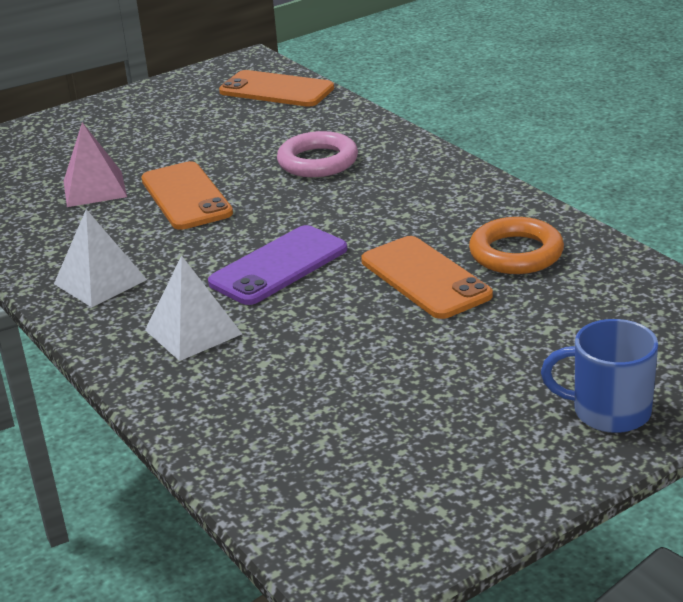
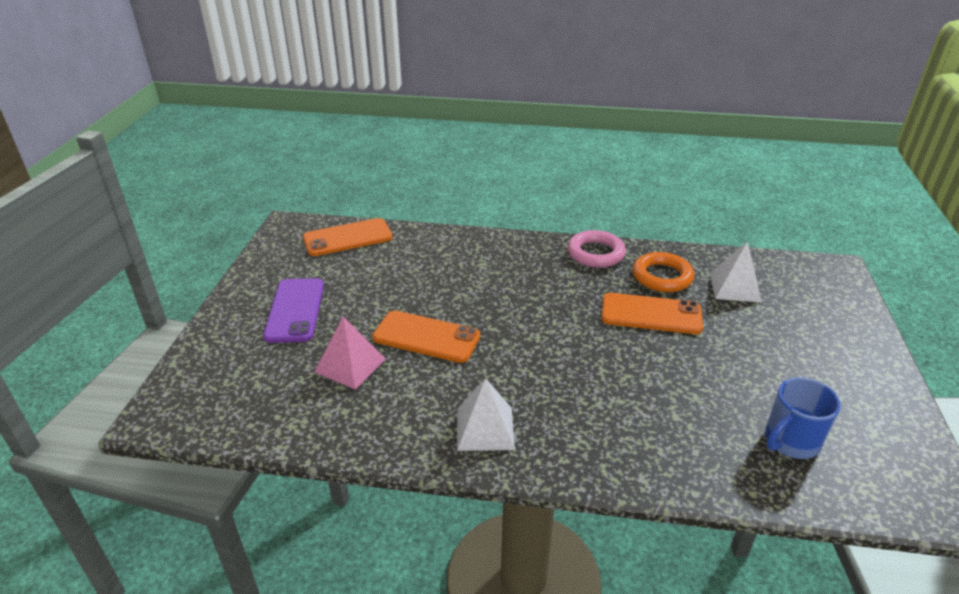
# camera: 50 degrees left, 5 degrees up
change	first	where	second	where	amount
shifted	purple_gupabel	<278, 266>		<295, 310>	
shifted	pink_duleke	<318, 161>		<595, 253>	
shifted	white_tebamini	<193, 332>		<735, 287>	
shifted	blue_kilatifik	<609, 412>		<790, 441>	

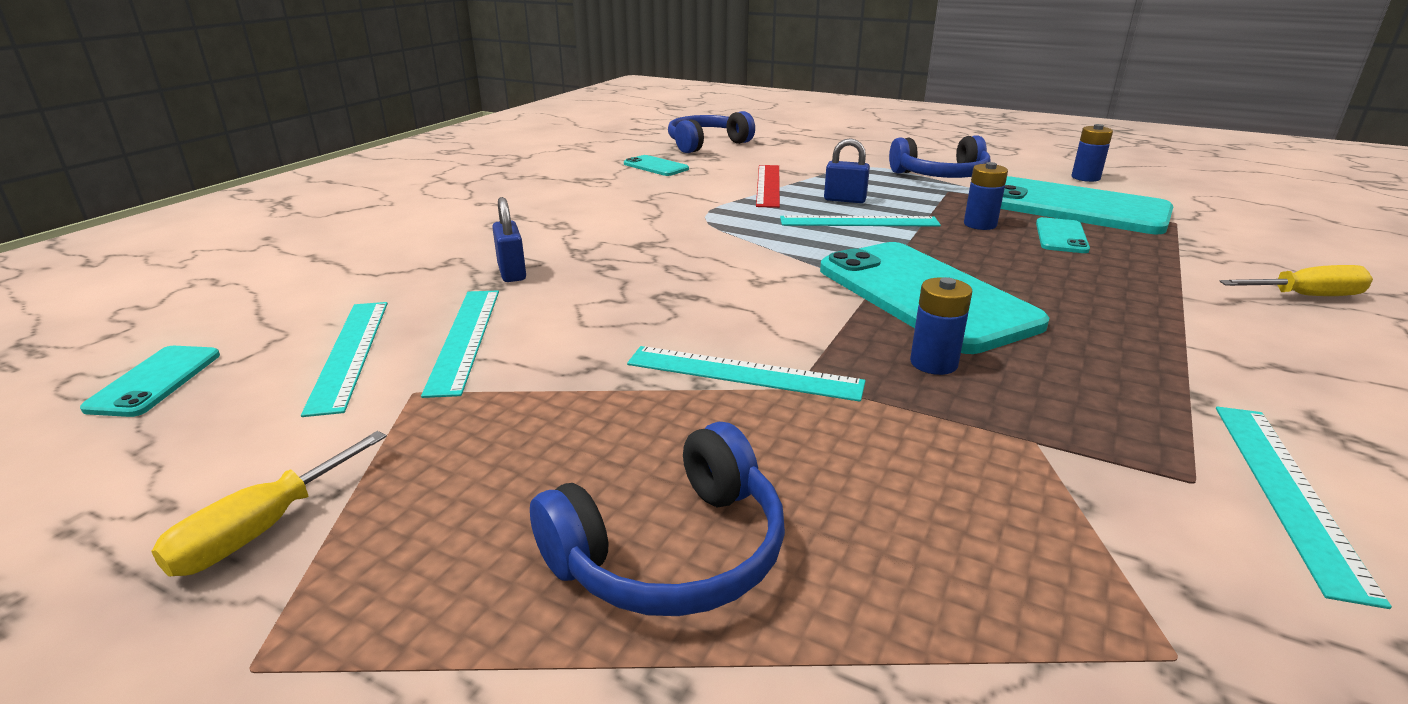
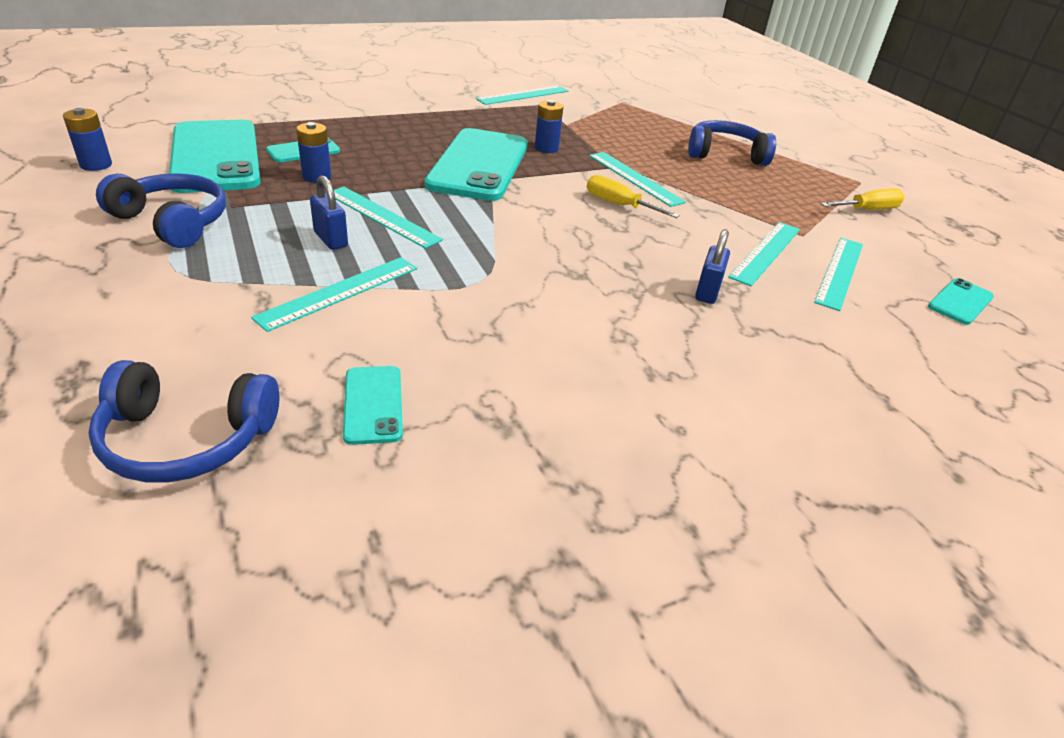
# camera: 145 degrees left, 10 degrees up
change	first	where	second	where	amount
repainted	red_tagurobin	<768, 185>	turquoise_tagurobin	<339, 292>	
shifted	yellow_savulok	<1306, 296>		<619, 205>	

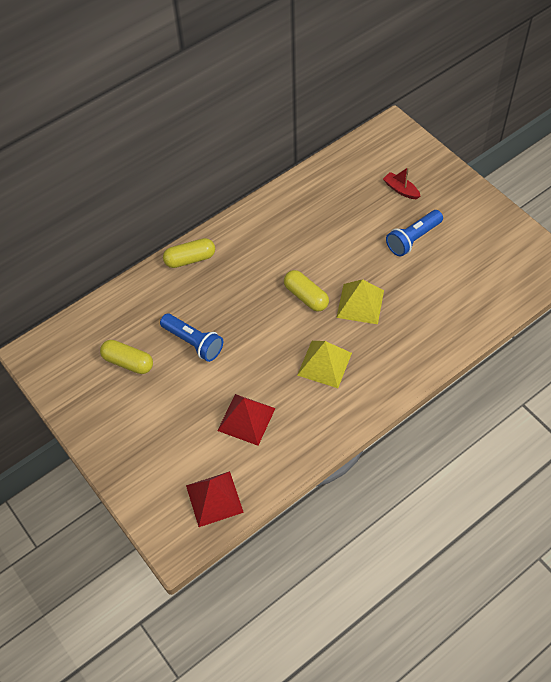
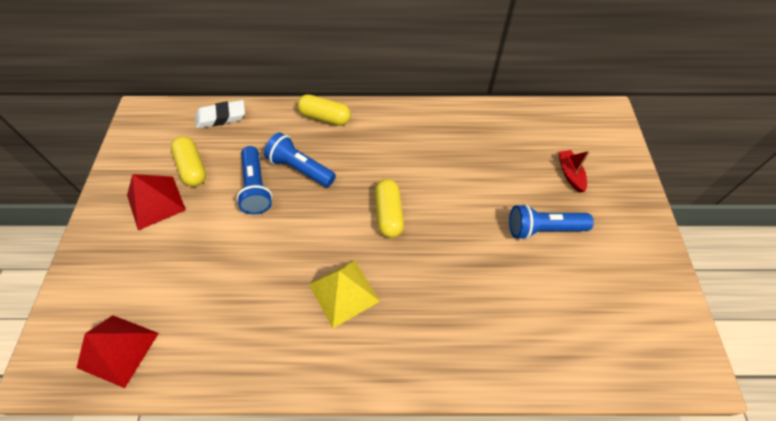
# camera: 35 degrees right, 0 degrees up
change	first	where	second	where	amount
shifted	red_tebamini	<246, 419>		<156, 202>	
new			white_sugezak	<221, 117>	
new			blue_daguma	<300, 168>	
gone	yellow_tebamini	<360, 303>			

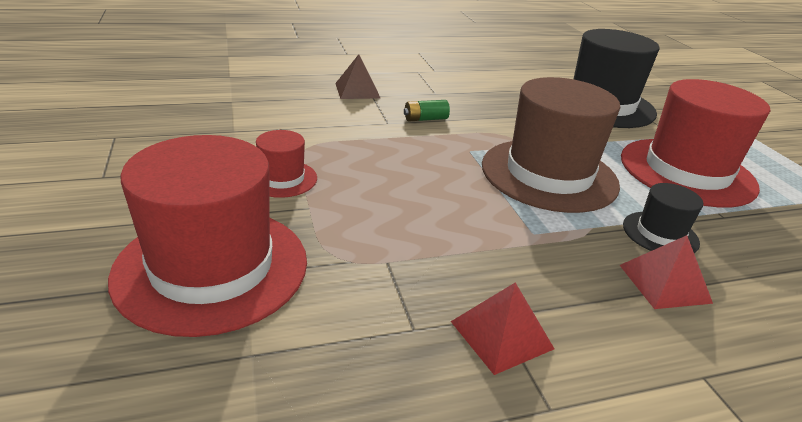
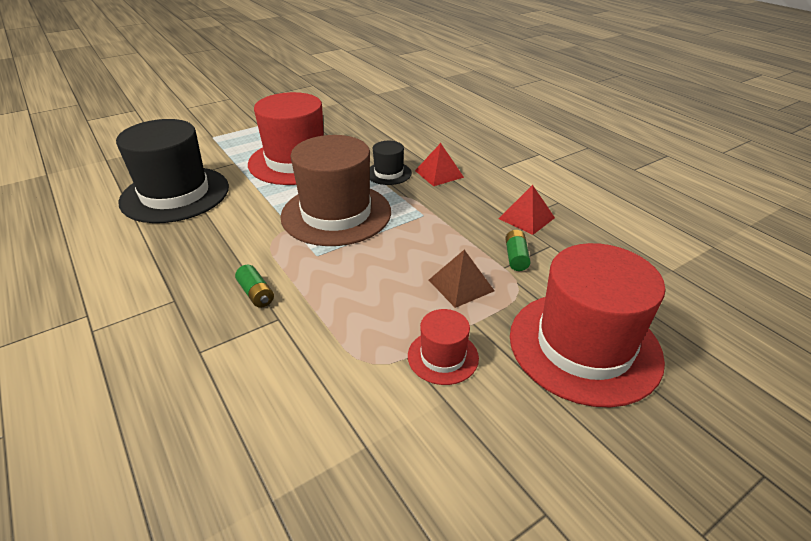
# camera: 105 degrees left, 5 degrees up
change	first	where	second	where	amount
shifted	brown_tebamini	<357, 90>		<460, 285>	
new			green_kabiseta	<516, 257>	

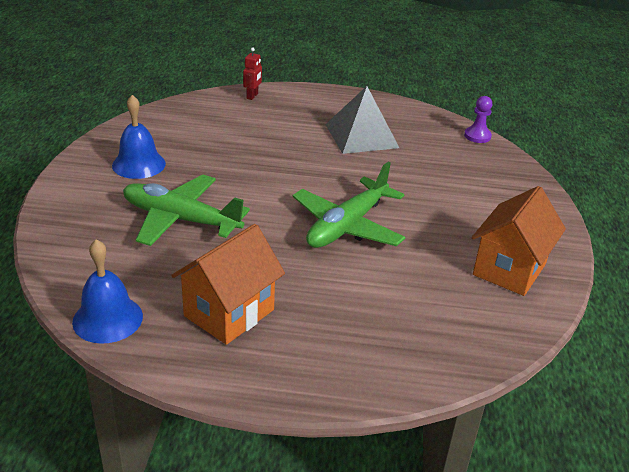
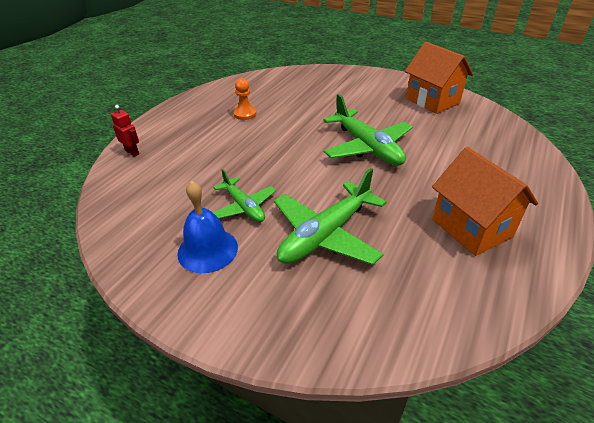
# camera: 65 degrees left, 5 degrees up
change	first	where	second	where	amount
new			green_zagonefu	<244, 207>	
swapped	grey_tebamini	<361, 136>	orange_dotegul	<245, 114>	
gone	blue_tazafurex	<107, 319>			
gone	purple_dotegul	<477, 136>			

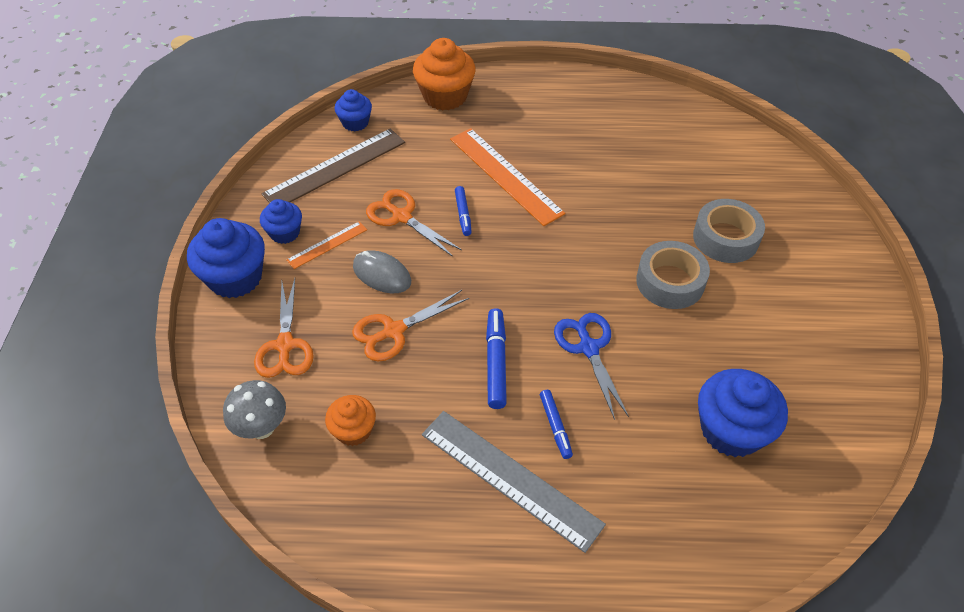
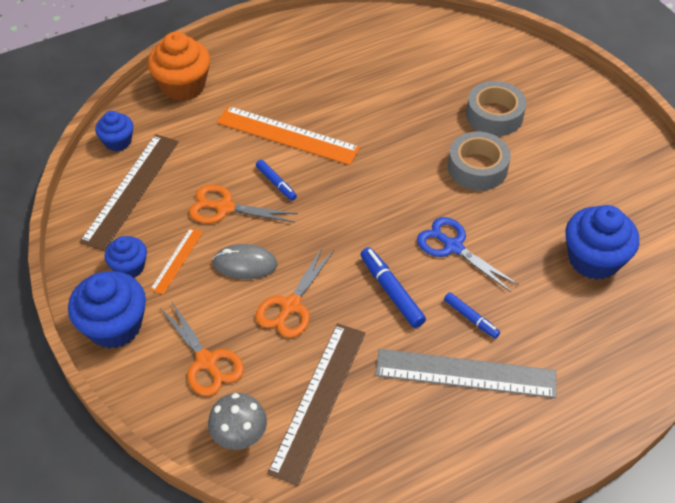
# camera: 30 degrees left, 0 degrees up
change	first	where	second	where	amount
swapped	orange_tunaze	<353, 430>	brown_tagurobin	<318, 400>	

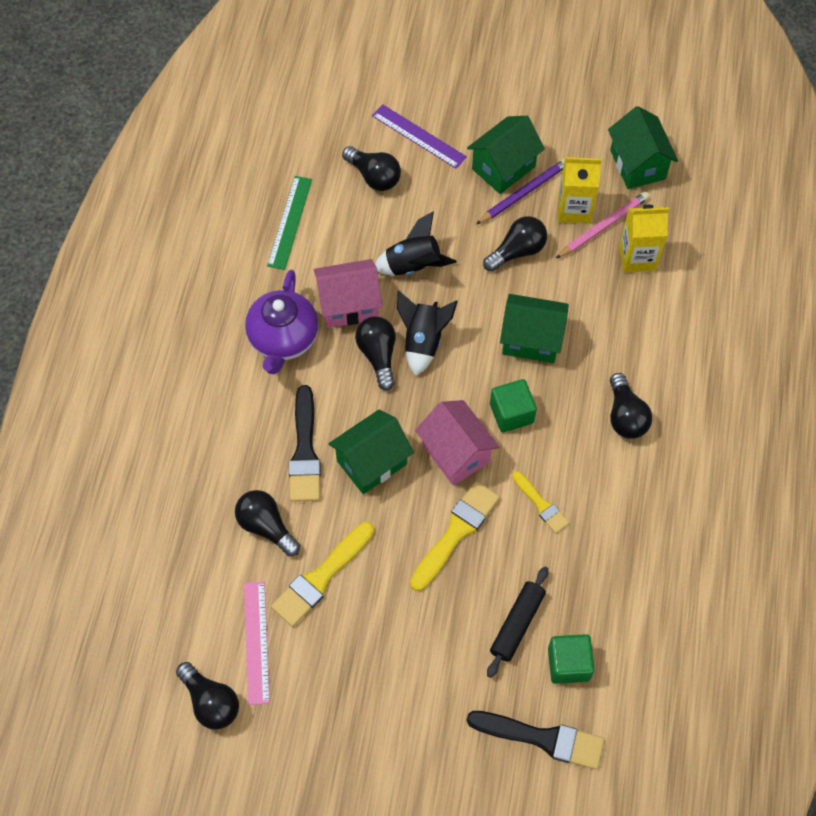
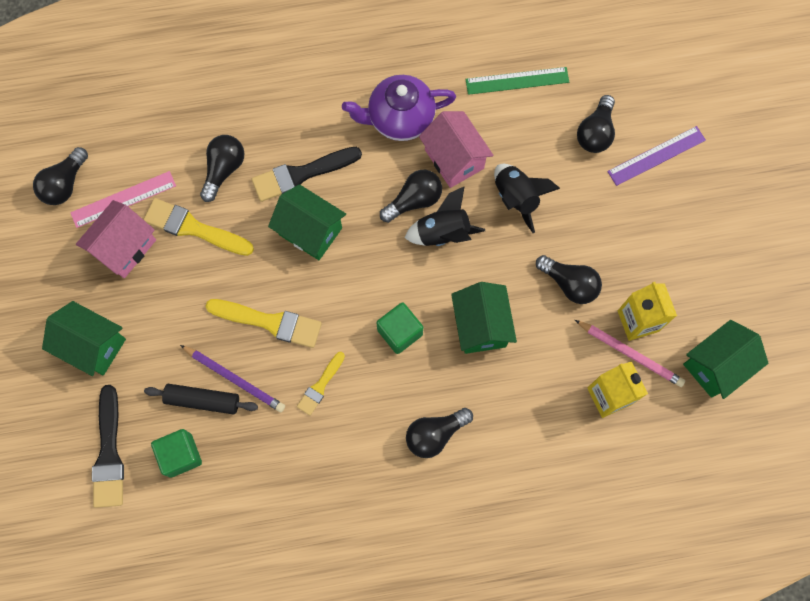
# camera: 70 degrees right, 10 degrees up
change	first	where	second	where	amount
shifted	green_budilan	<503, 168>		<93, 345>	
shifted	pink_budilan	<456, 453>		<124, 247>	
shifted	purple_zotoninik	<524, 193>		<234, 379>	
rotated	purple_tagurobin	<419, 136>		<656, 156>	45 degrees clockwise

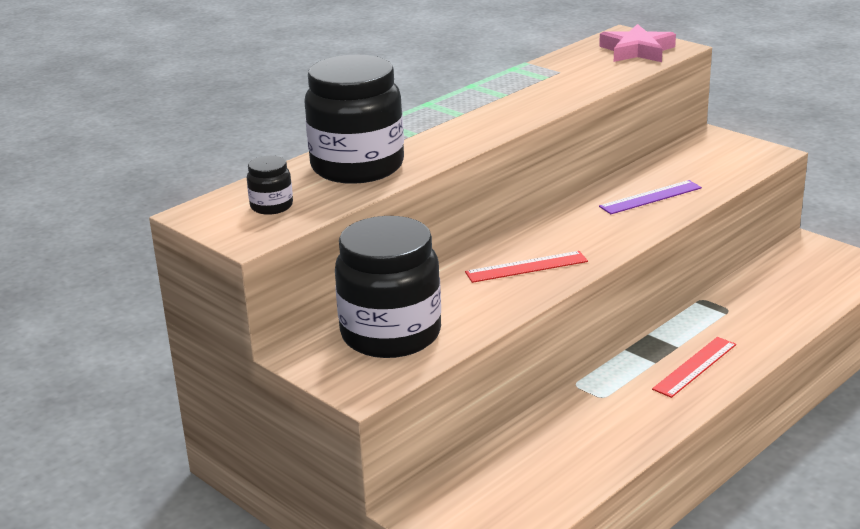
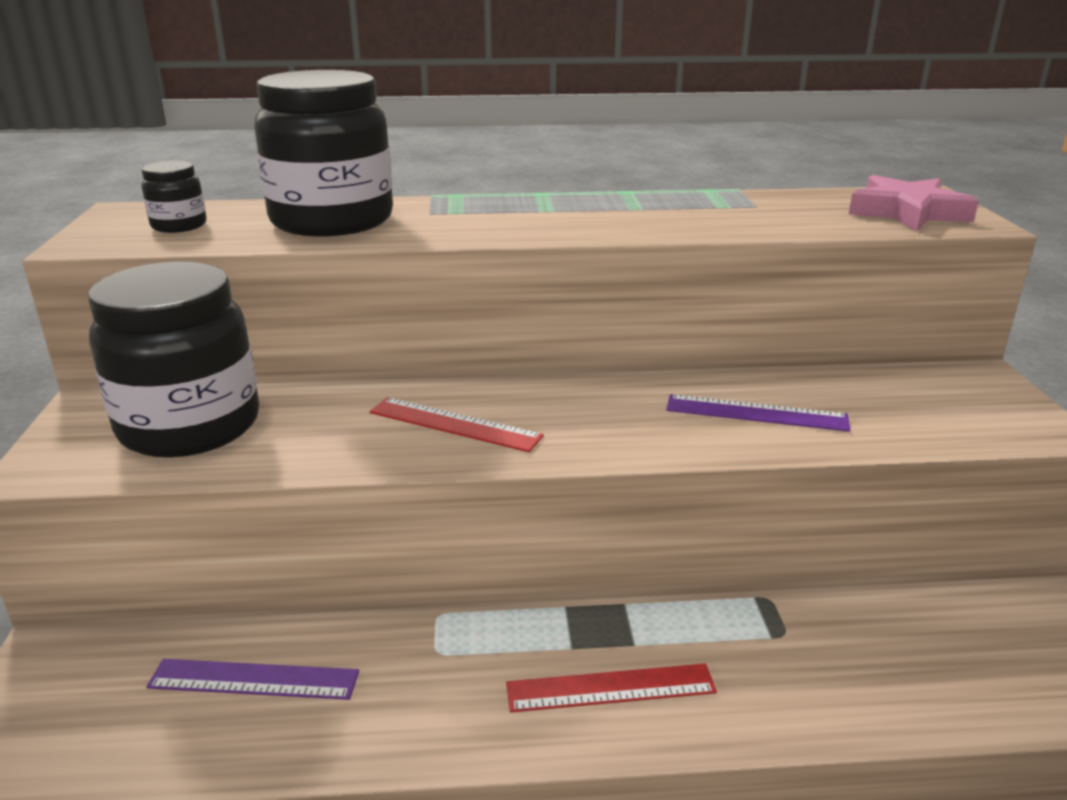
# camera: 40 degrees right, 0 degrees up
change	first	where	second	where	amount
new			purple_tagurobin	<254, 680>	

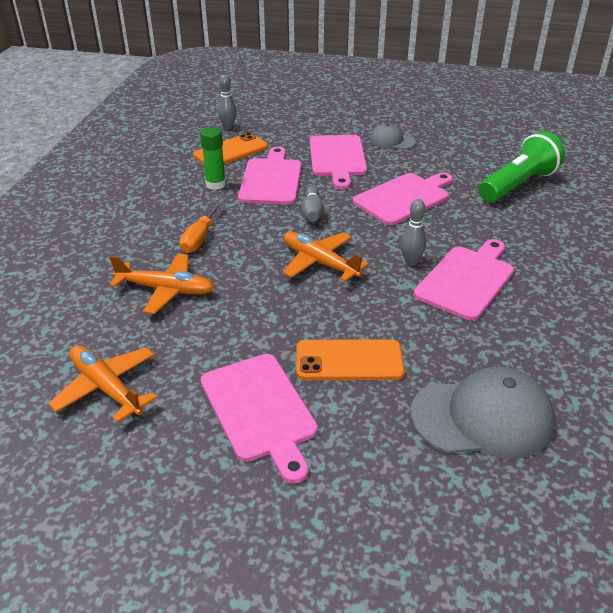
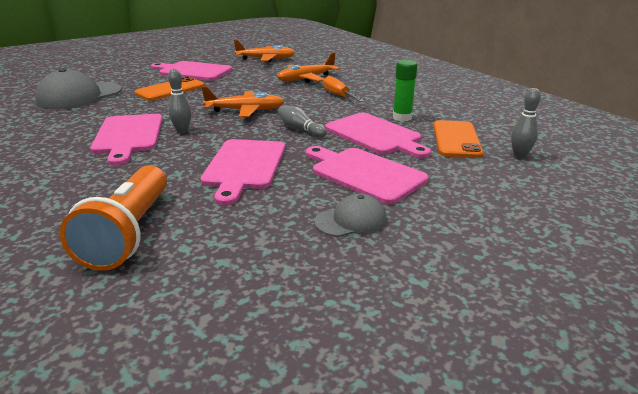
# camera: 135 degrees right, 10 degrees down
change	first	where	second	where	amount
repainted	green_daguma	<517, 185>	orange_daguma	<129, 233>	

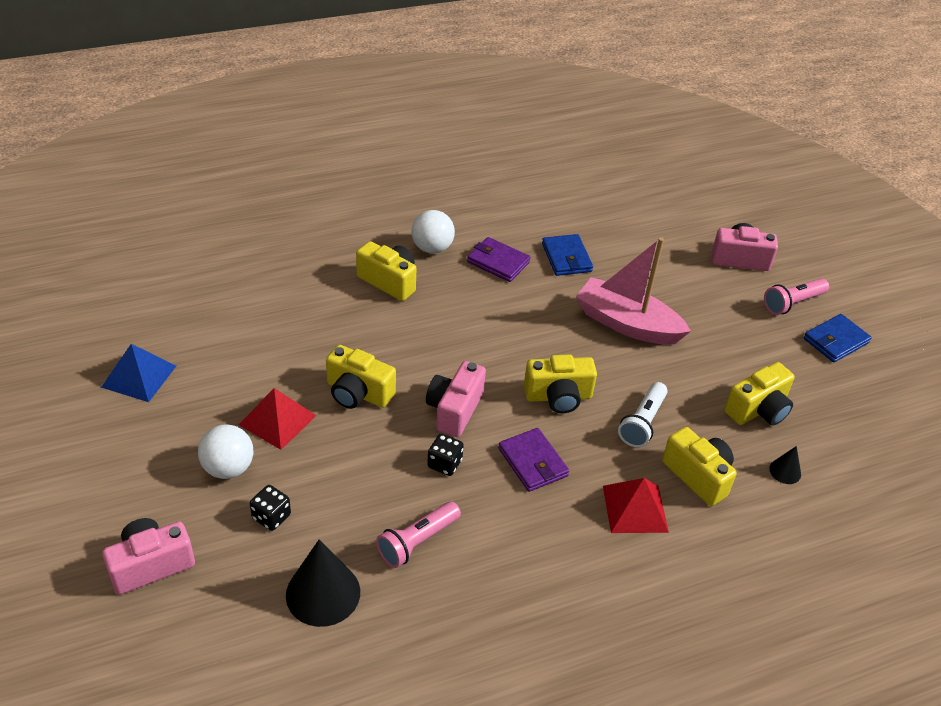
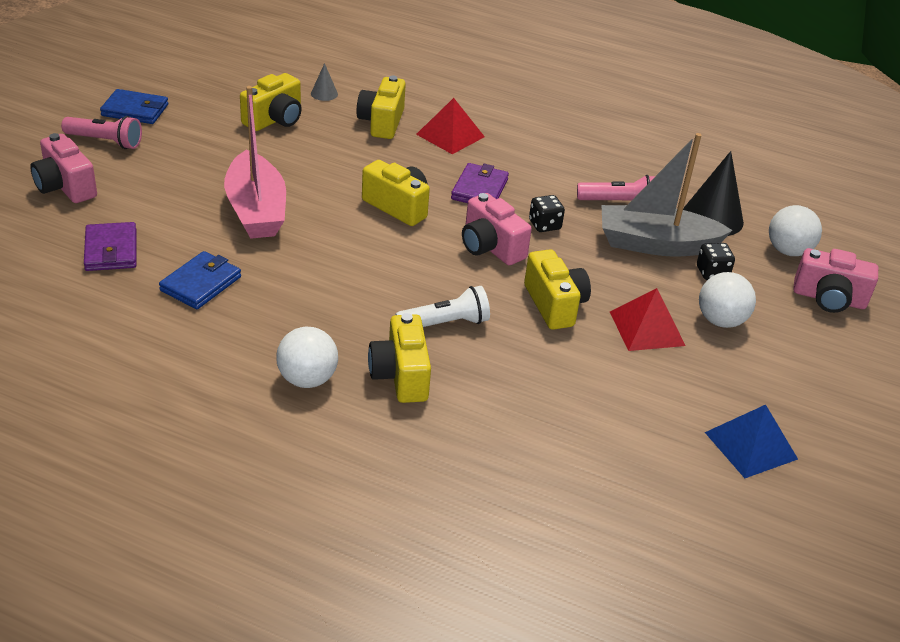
# camera: 135 degrees left, 5 degrees down
change	first	where	second	where	amount
shifted	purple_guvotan	<498, 262>		<111, 250>	
rotated	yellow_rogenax	<758, 410>		<275, 120>	120 degrees clockwise
repainted	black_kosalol	<785, 471>	grey_kosalol	<324, 94>	
shifted	white_daguma	<642, 423>		<445, 323>	
rotated	pink_rogenax	<454, 410>		<490, 247>	75 degrees clockwise
new			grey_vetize	<655, 244>	
new			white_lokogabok	<788, 251>	

